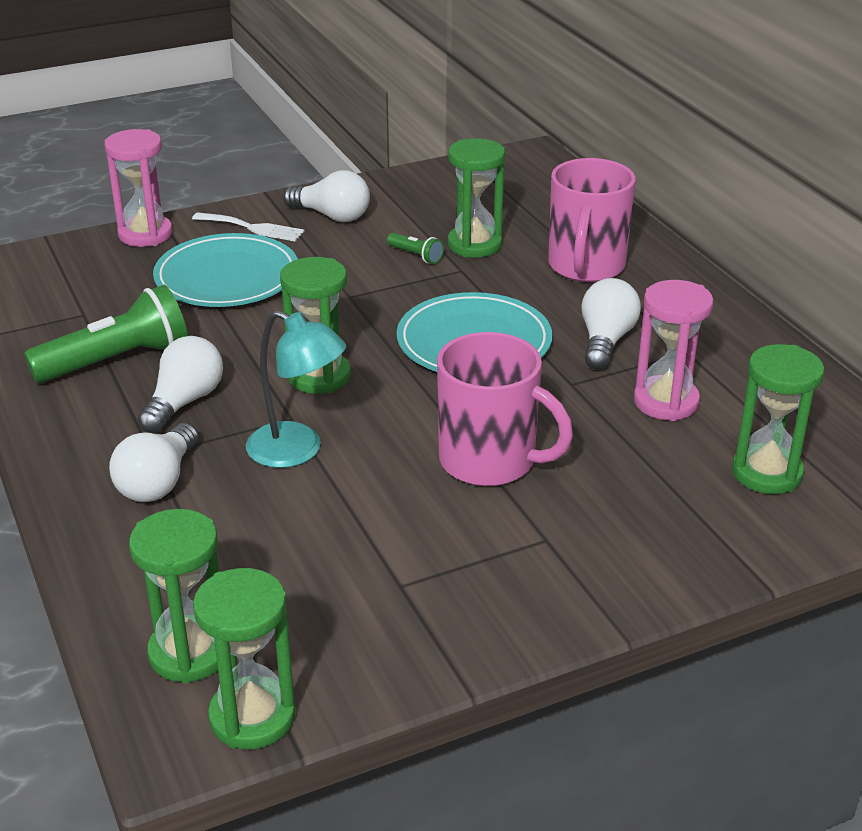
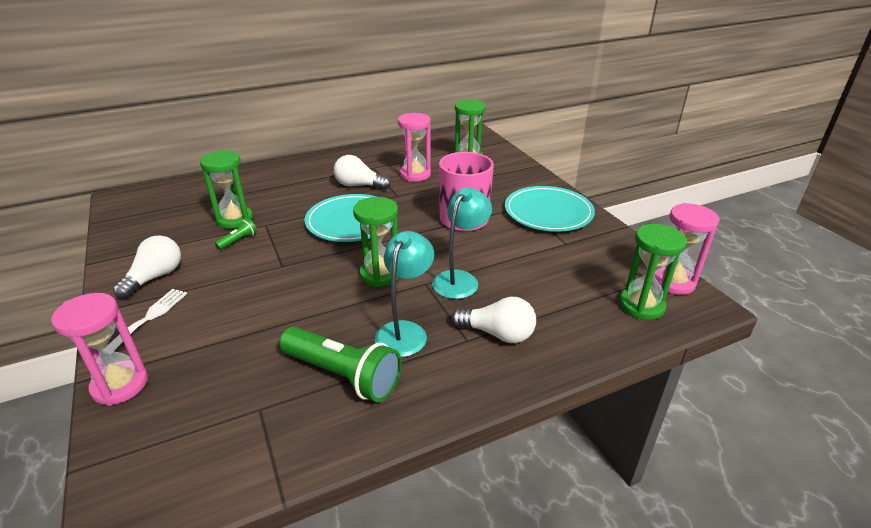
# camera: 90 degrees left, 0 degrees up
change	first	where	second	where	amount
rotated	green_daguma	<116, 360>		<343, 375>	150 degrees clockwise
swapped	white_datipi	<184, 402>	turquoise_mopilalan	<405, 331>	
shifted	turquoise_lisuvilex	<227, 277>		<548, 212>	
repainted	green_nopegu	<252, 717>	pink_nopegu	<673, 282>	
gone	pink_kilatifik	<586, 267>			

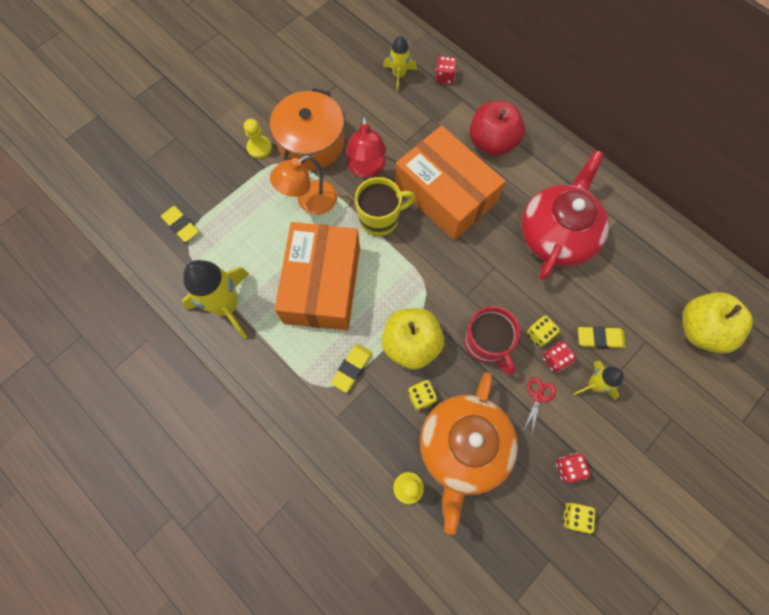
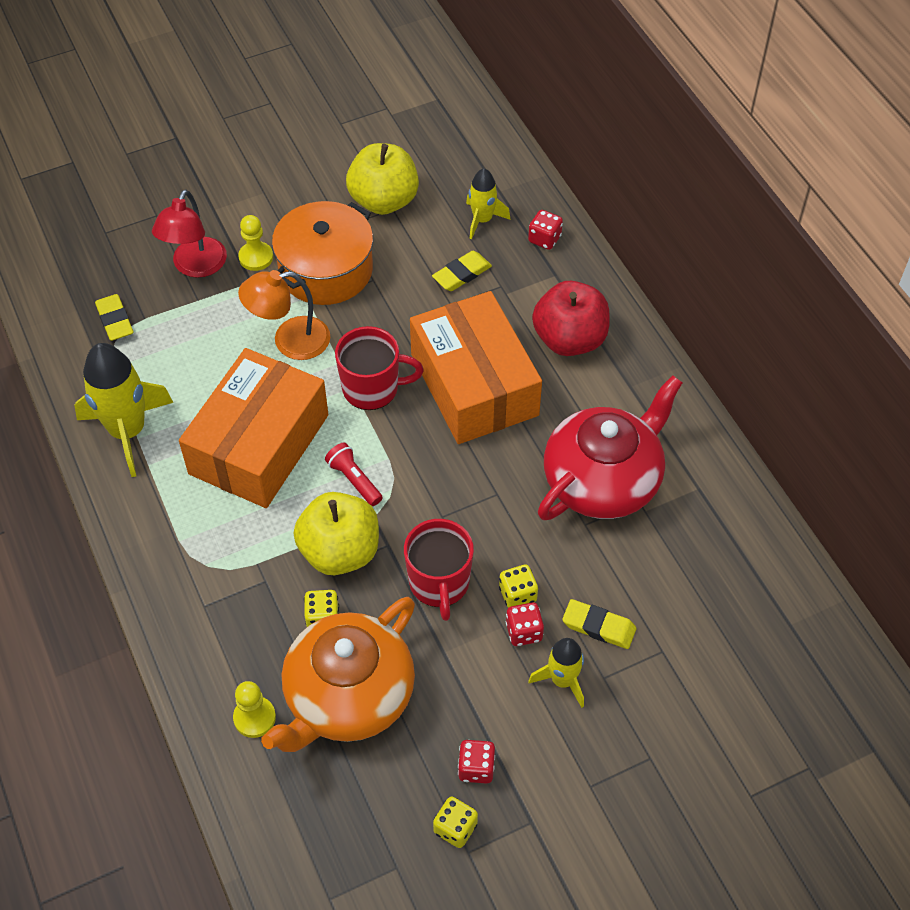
# camera: 20 degrees right, 15 degrees down
change	first	where	second	where	amount
shifted	red_mopilalan	<366, 169>		<195, 266>	
new			red_daguma	<354, 480>	
repainted	yellow_kilatifik	<380, 218>	red_kilatifik	<372, 388>	
shifted	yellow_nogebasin	<700, 329>		<384, 200>	
shifted	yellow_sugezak	<352, 368>		<462, 274>	
gone	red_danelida	<538, 396>			

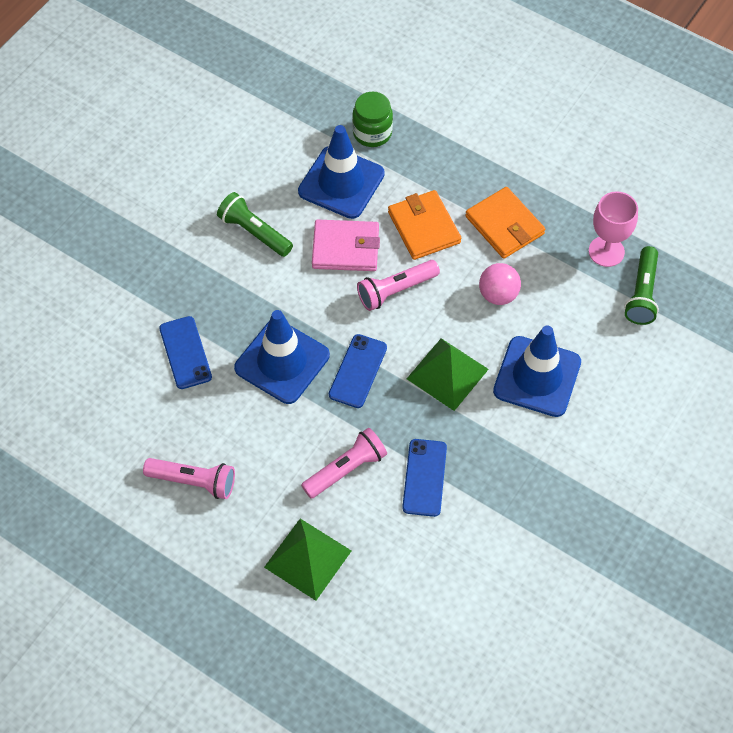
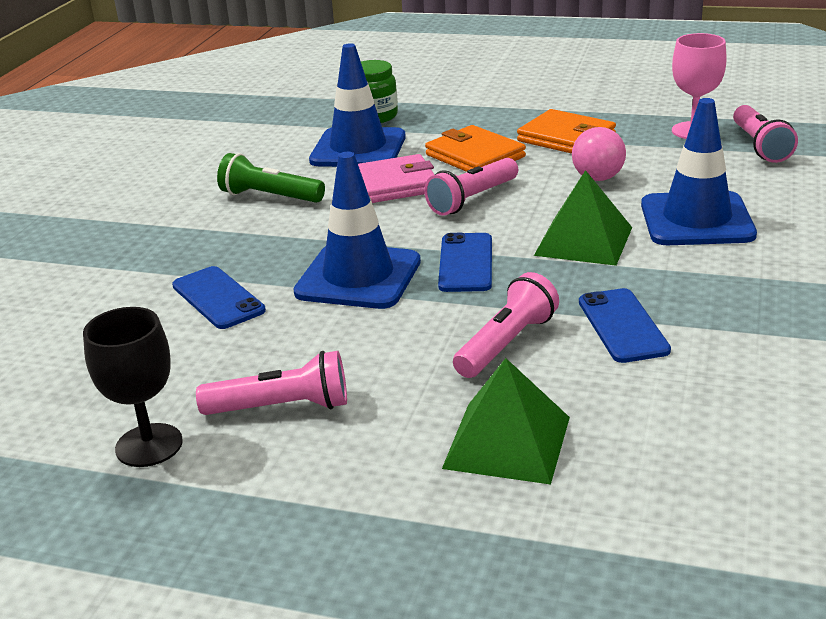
# camera: 15 degrees left, 30 degrees down
change	first	where	second	where	amount
new			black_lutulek	<149, 445>	
repainted	green_daguma	<642, 293>	pink_daguma	<760, 146>	

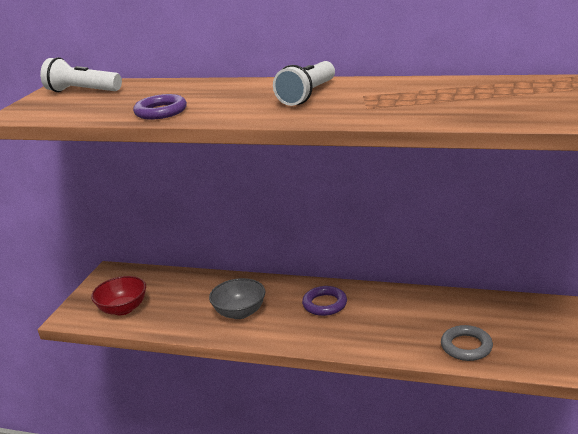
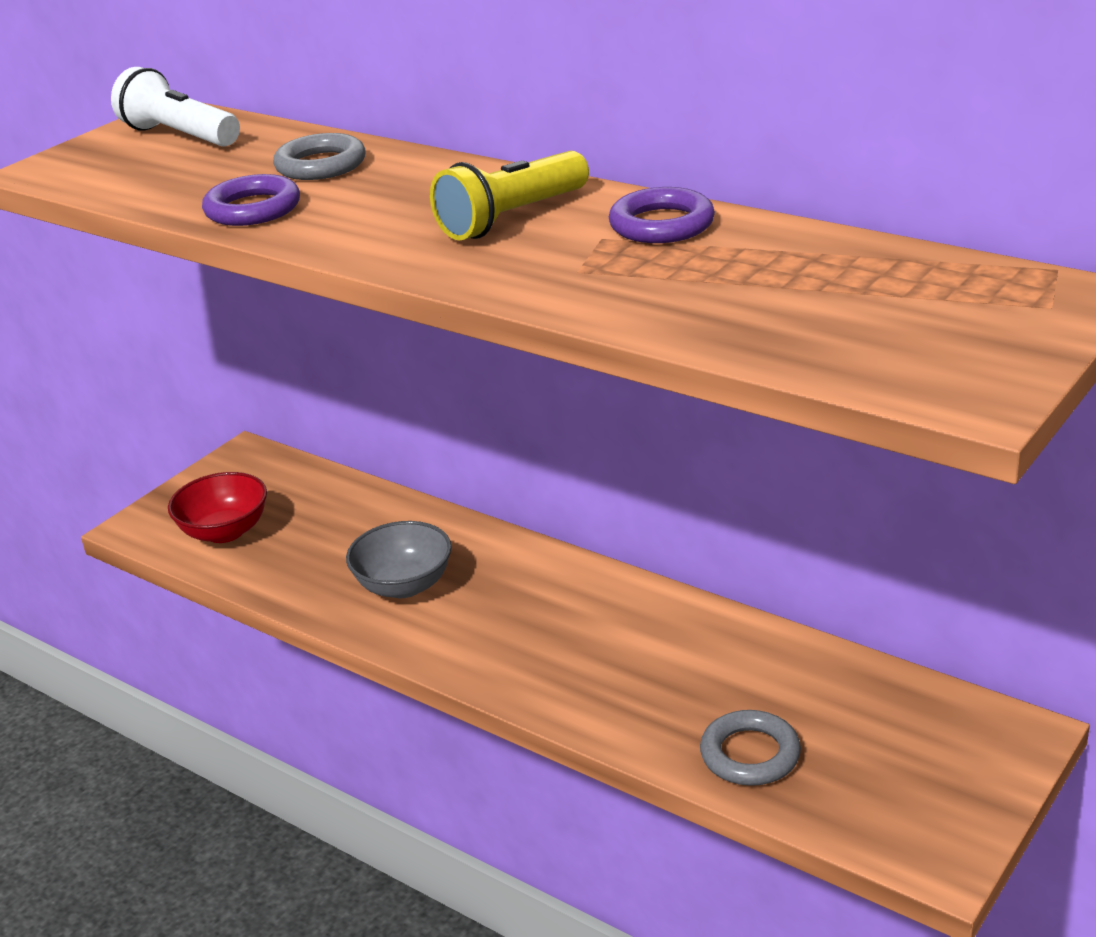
# camera: 20 degrees right, 5 degrees up
change	first	where	second	where	amount
new			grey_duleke	<321, 165>	
repainted	white_daguma	<308, 95>	yellow_daguma	<512, 218>	
shifted	purple_duleke	<325, 304>		<662, 224>	

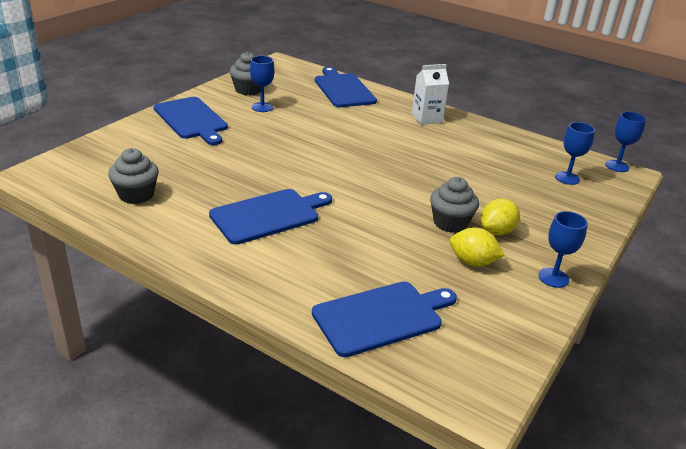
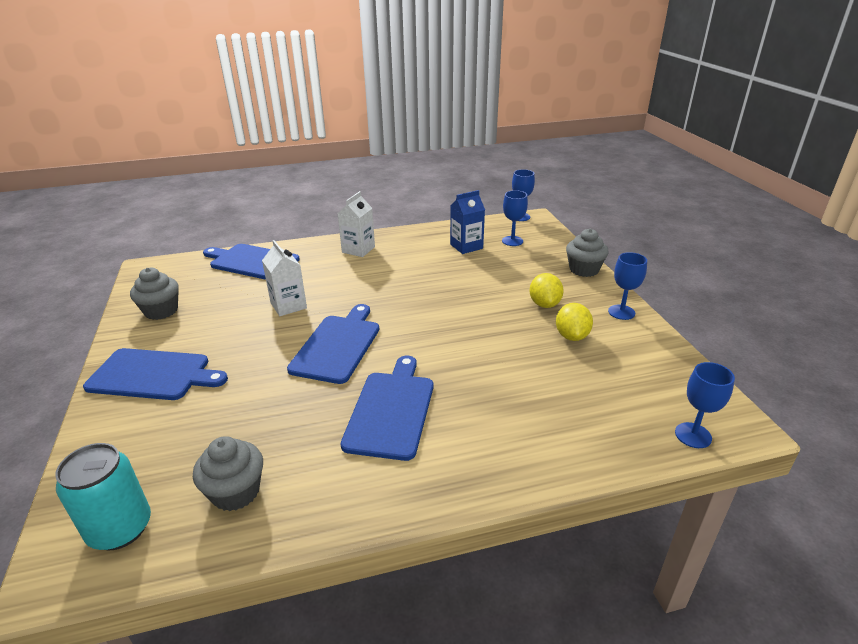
# camera: 45 degrees left, 0 degrees up
change	first	where	second	where	amount
new			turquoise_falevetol	<120, 528>	
new			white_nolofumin	<288, 305>	
shifted	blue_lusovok	<381, 317>		<337, 346>	
new			blue_nolofumin	<466, 246>	
rotated	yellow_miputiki	<472, 262>		<572, 336>	60 degrees counterclockwise
shifted	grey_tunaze	<450, 223>		<584, 269>	
shifted	blue_lutulek	<262, 107>		<693, 435>	

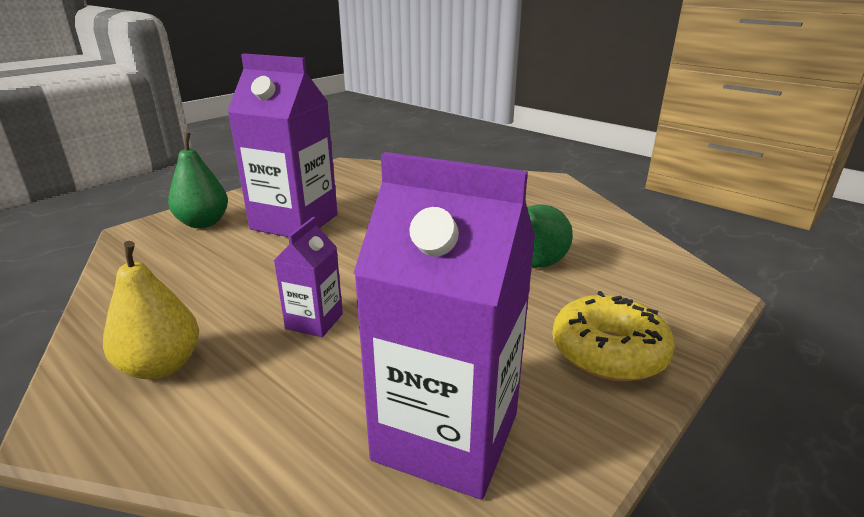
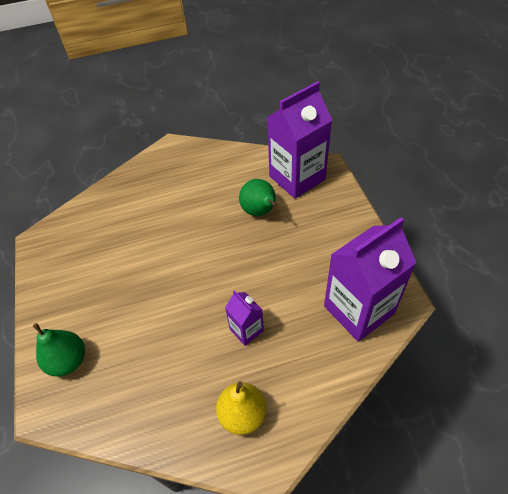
# camera: 55 degrees left, 25 degrees up
change	first	where	second	where	amount
shifted	purple_nolofumin	<294, 222>		<297, 178>	
gone	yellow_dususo	<608, 352>			

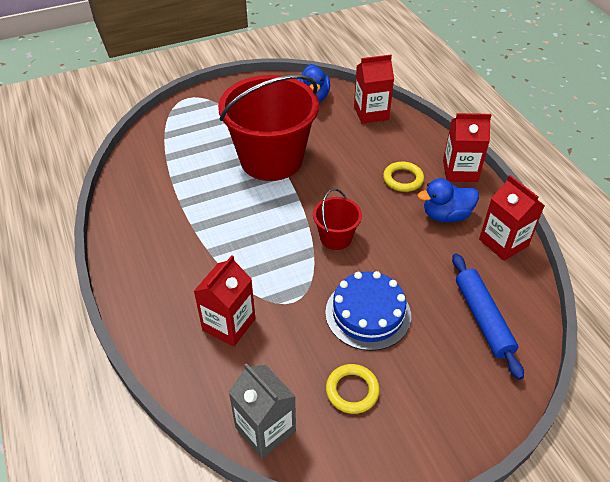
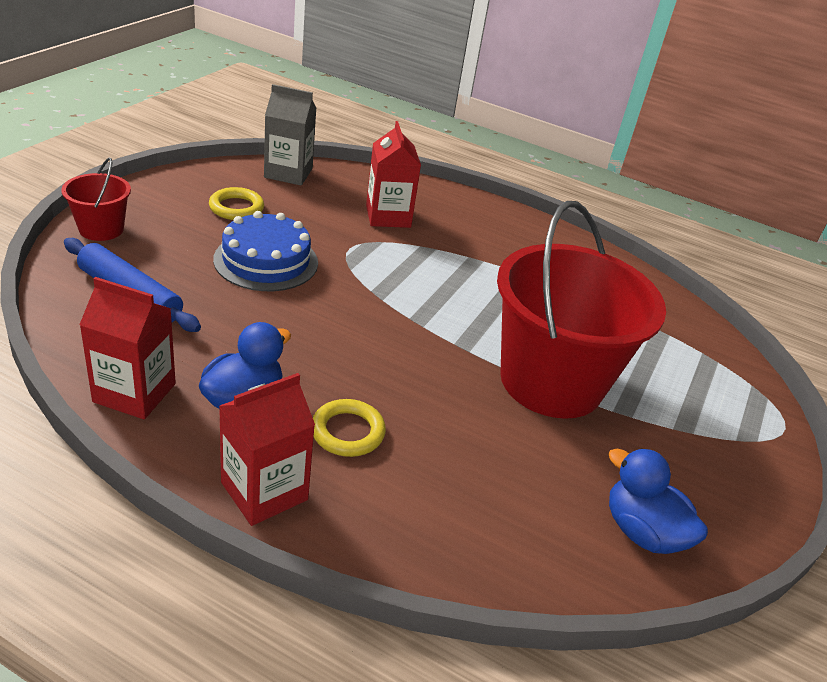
# camera: 135 degrees right, 10 degrees down
change	first	where	second	where	amount
shifted	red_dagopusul	<336, 238>		<101, 229>	
gone	red_nolofumin	<371, 113>			

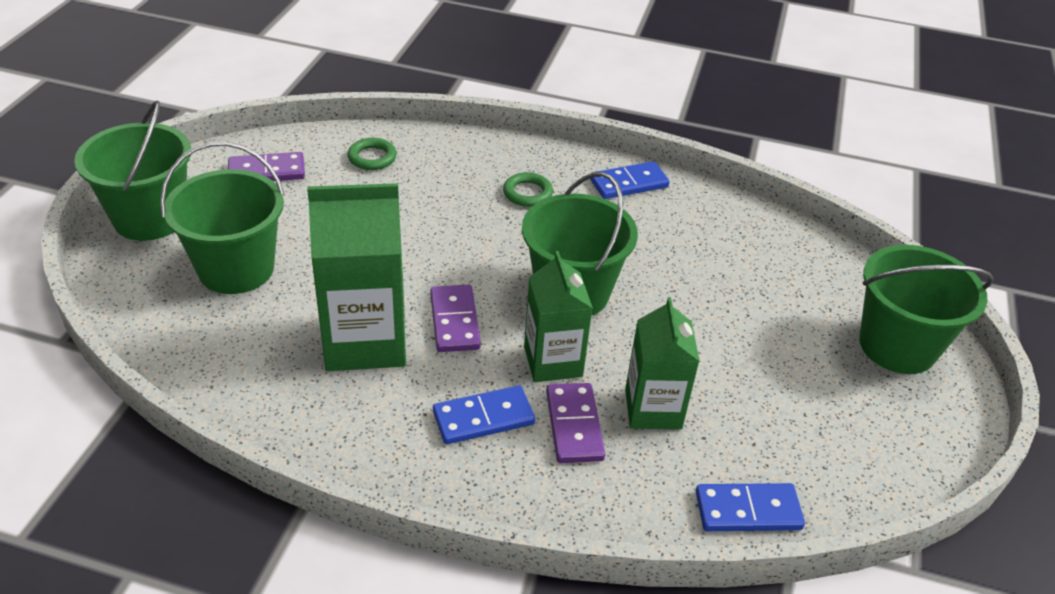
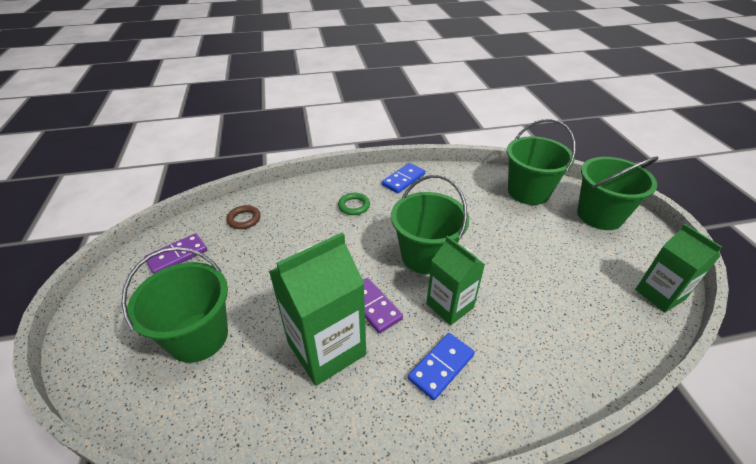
# camera: 25 degrees left, 0 degrees up
change	first	where	second	where	amount
repainted	green_duleke	<372, 157>	brown_duleke	<244, 219>	
shifted	green_dagopusul	<150, 218>		<528, 192>	
shifted	green_nolofumin	<653, 409>		<659, 294>	
gone	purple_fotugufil	<574, 425>			
gone	blue_fotugufil	<748, 511>			

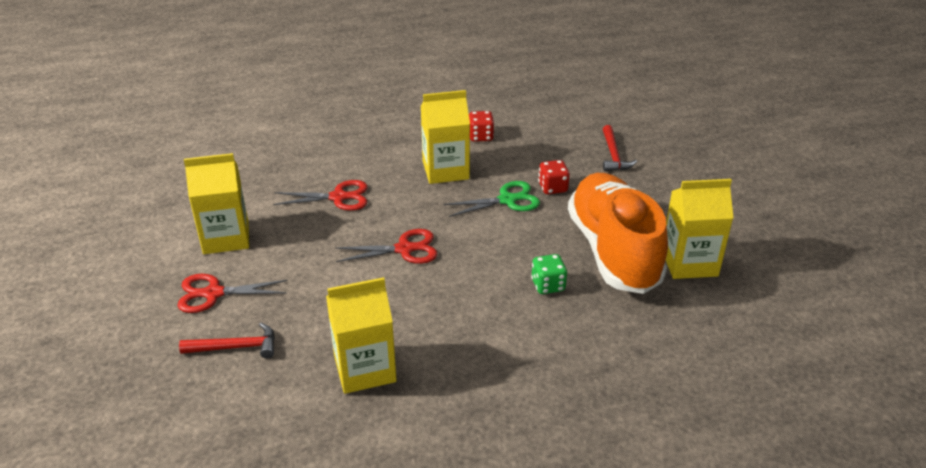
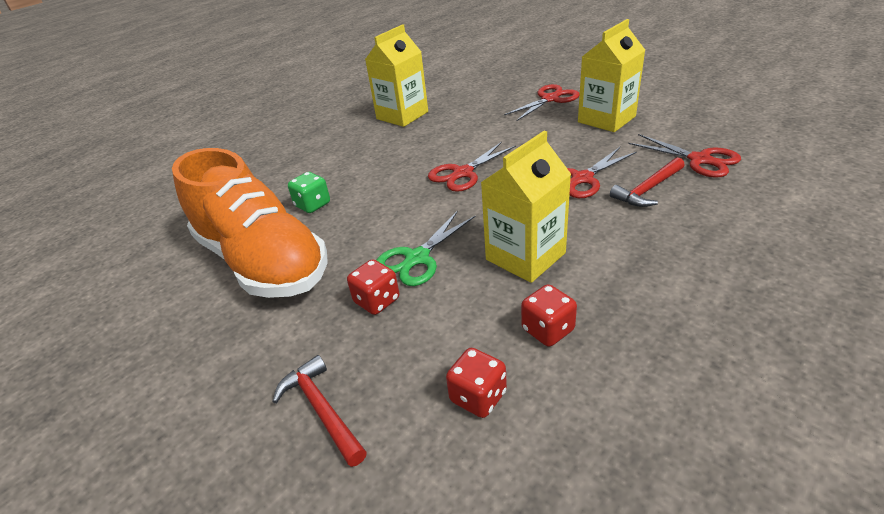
# camera: 150 degrees right, 0 degrees up
change	first	where	second	where	amount
new			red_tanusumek	<478, 397>	
shifted	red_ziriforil	<236, 347>		<647, 189>	
new			red_danelida	<700, 160>	
gone	yellow_nolofumin	<689, 262>			

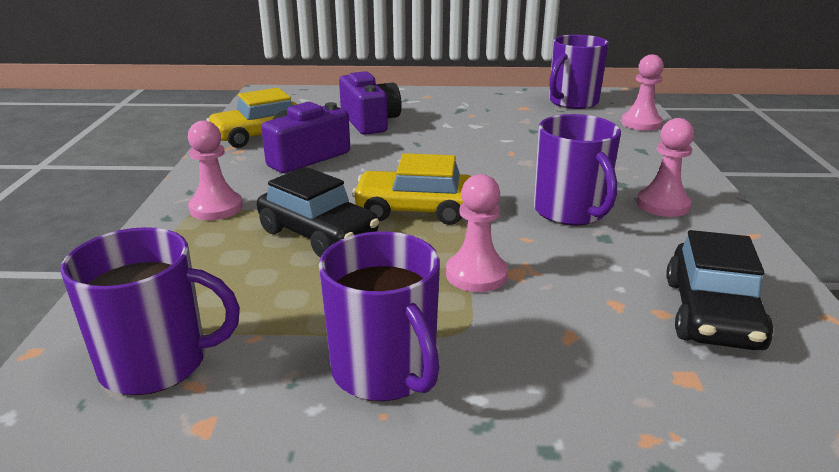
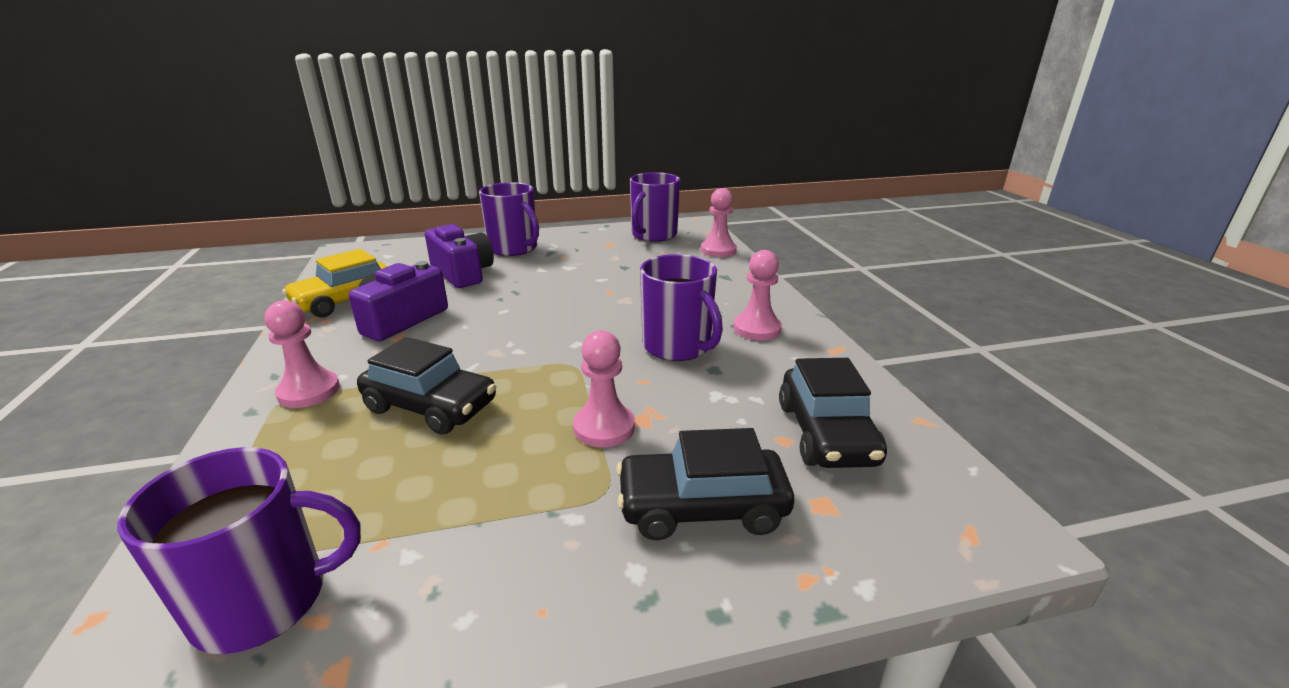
# camera: 15 degrees left, 0 degrees up
change	first	where	second	where	amount
shifted	purple_kilatifik	<385, 370>		<514, 248>	
new			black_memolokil	<702, 507>	
gone	yellow_memolokil	<415, 210>			

